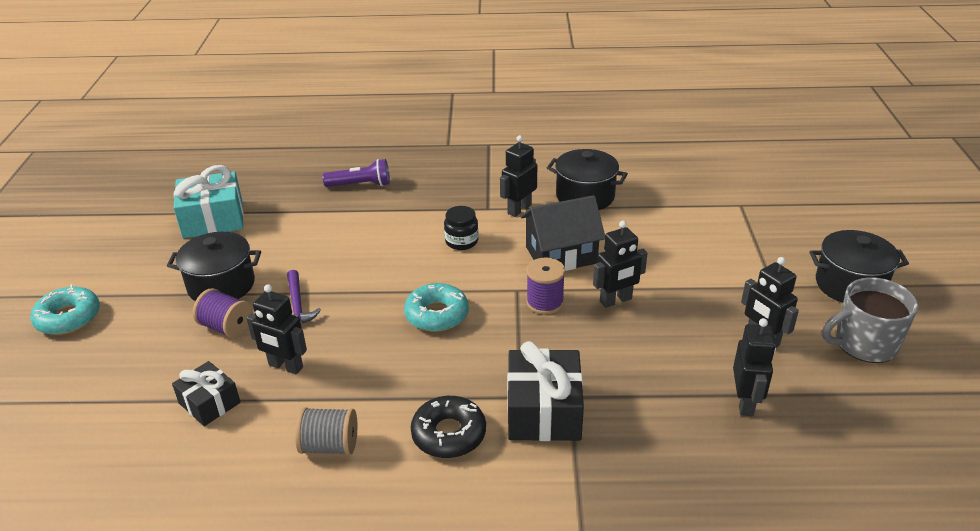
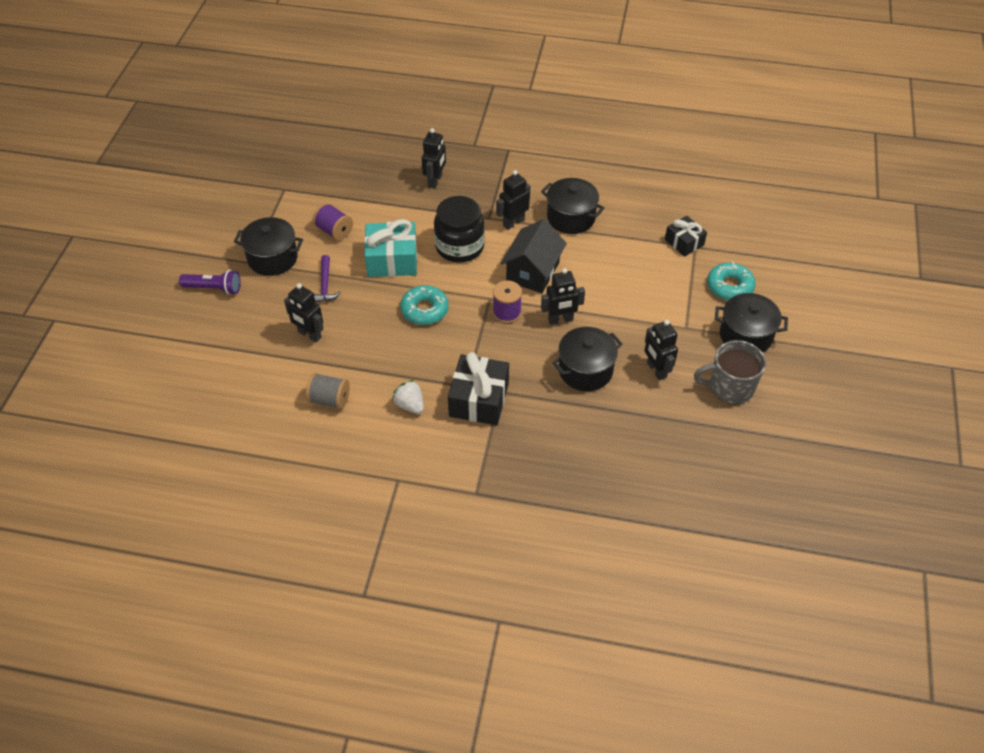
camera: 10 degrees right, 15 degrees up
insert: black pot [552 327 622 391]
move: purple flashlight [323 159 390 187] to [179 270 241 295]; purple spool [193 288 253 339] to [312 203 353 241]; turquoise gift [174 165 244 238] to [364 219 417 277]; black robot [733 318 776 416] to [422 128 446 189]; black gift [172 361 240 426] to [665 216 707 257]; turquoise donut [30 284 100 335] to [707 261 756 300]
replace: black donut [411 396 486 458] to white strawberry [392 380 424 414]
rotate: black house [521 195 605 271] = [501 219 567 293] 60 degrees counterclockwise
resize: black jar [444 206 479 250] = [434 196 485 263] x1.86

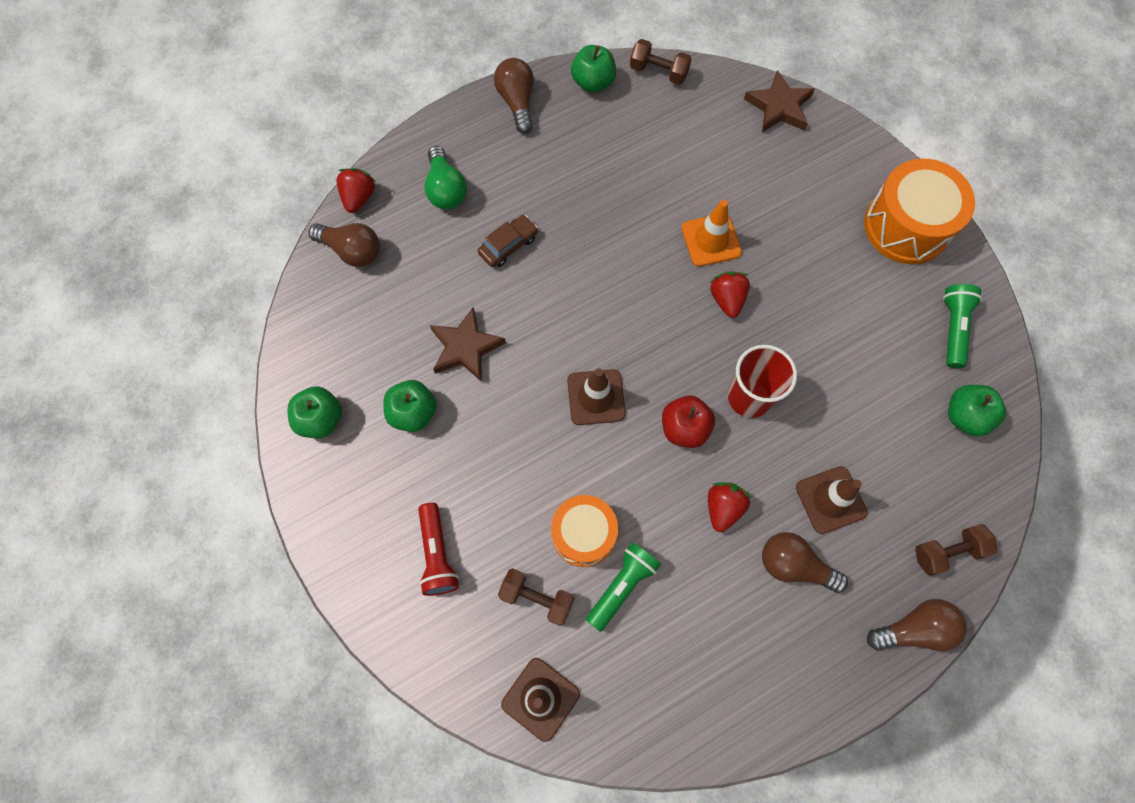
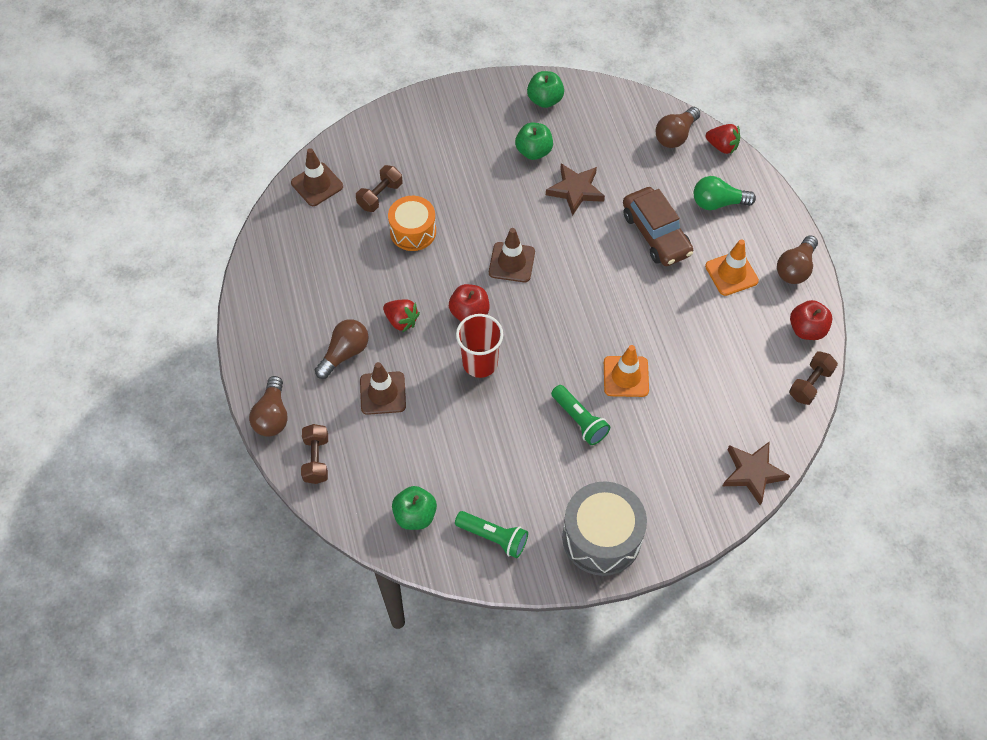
camera: 105 degrees right, 10 degrees down
delete: red flashlight [418 503 459 596]; red strawberry [710 271 750 318]
insert: orange traffic cone [705 239 759 296]
move: green flashlight [586 542 661 632] to [551 385 610 445]
recolor: orange drum [864 159 975 264] to grey drum [562 481 647 576]; green apple [571 45 616 93] to red apple [790 300 833 340]
rotate: brown light bulb [494 58 534 134] = [777 235 818 284] 120 degrees clockwise
resize: brown car [478 215 538 267] = [623 187 693 266] x1.75

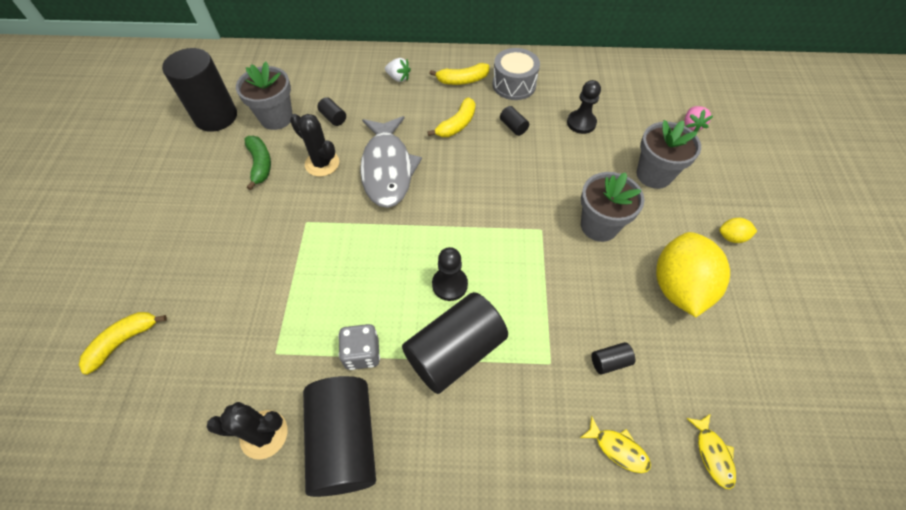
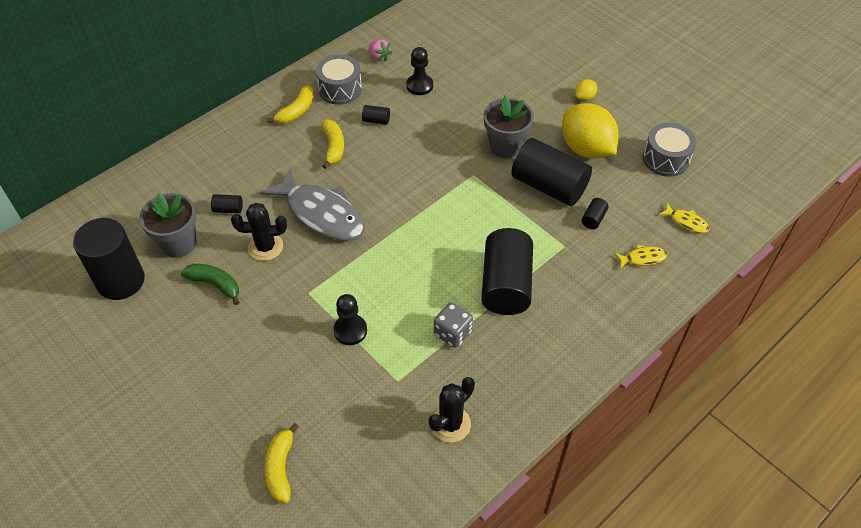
camera: 45 degrees left, 5 degrees down
delete: white strawberry [385 58 411 82]; grey flower pot [637 120 701 189]
insert: grey drum [643 123 696 177]
move: black pawn [432 247 468 301] to [333 294 367 345]; pink strawberry [685 106 713 132] to [369 39 392 62]; black cylinder [303 376 376 497] to [511 138 592 206]

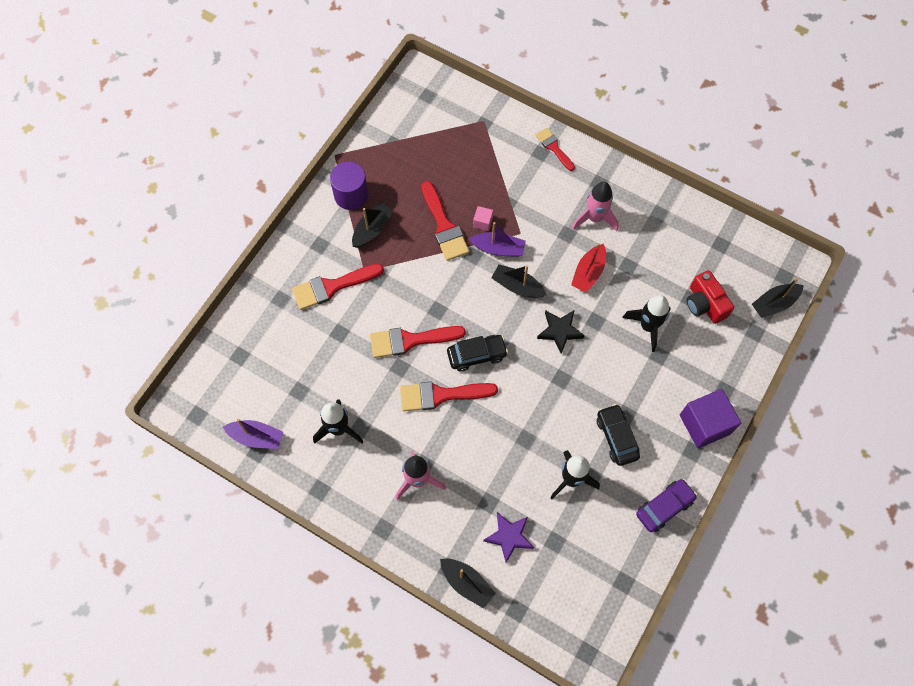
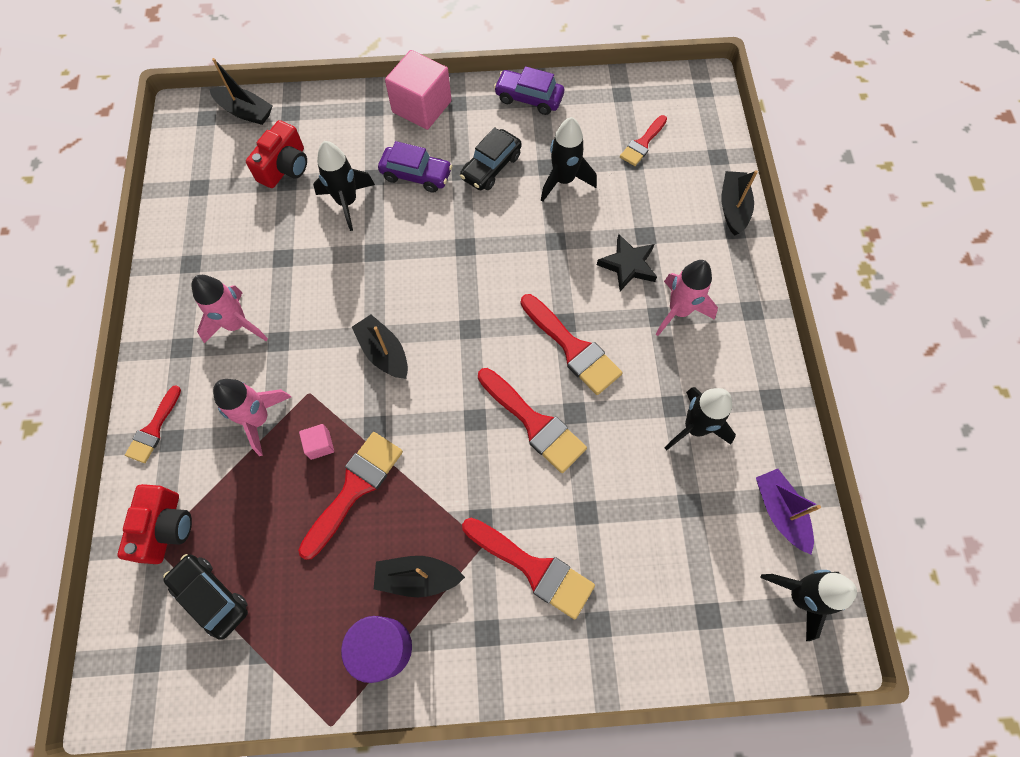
camera: 125 degrees left, 0 degrees up
delete: purple boat [469 222 526 257]; purple star [483 512 534 563]; red boat [571 243 606 293]
insert: red camera [118 484 192 564]; pink rocket [213 379 291 456]; purple car [378 141 452 193]; red brush [620 115 667 166]; black rocket [760 570 857 641]
move: black car [447 335 508 371] to [163 554 248 640]; black star [537 310 585 354] to [597 234 657 291]
recolor: purple cube [680 389 741 448] to pink cube [385 50 451 130]
rotate: black boat [491 264 546 298] = [352 314 408 379] 150 degrees clockwise

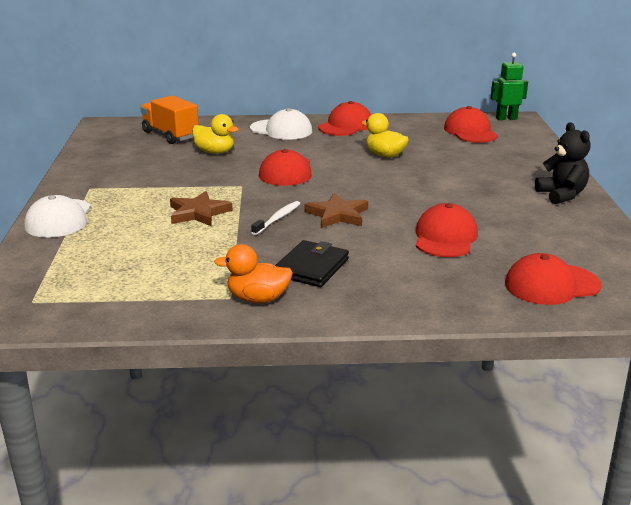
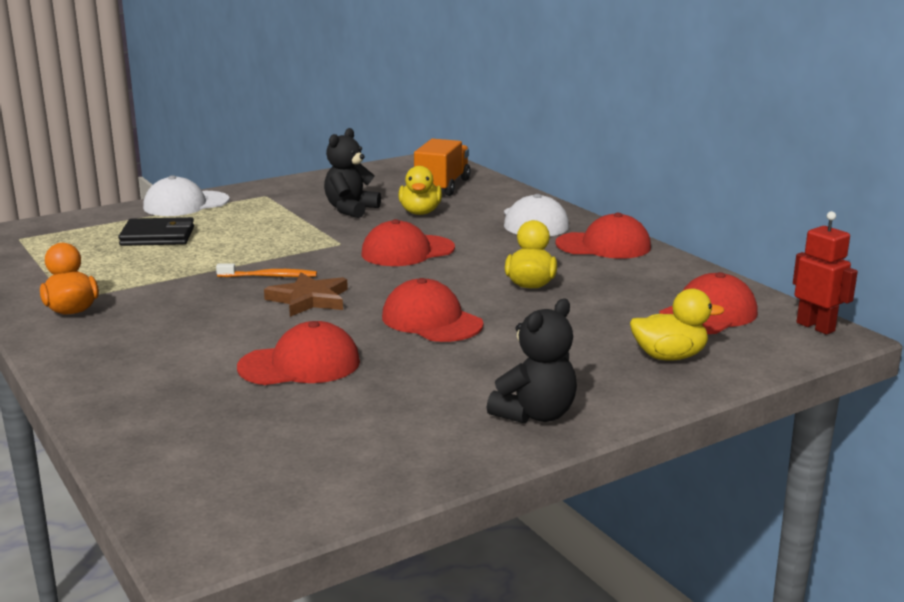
camera: 60 degrees right, 5 degrees down
delete: brown star [170 191 233 226]
insert: black teddy bear [324 128 381 218]; yellow duck [630 289 724 361]
move: black wallet [275 240 349 287] to [118 217 194 246]; red cap [505 253 602 305] to [382 278 483 342]
recolor: white toothbrush [251 201 301 235] to orange toothbrush [216 264 317 277]; green robot [491 53 528 120] to red robot [793 211 858 335]

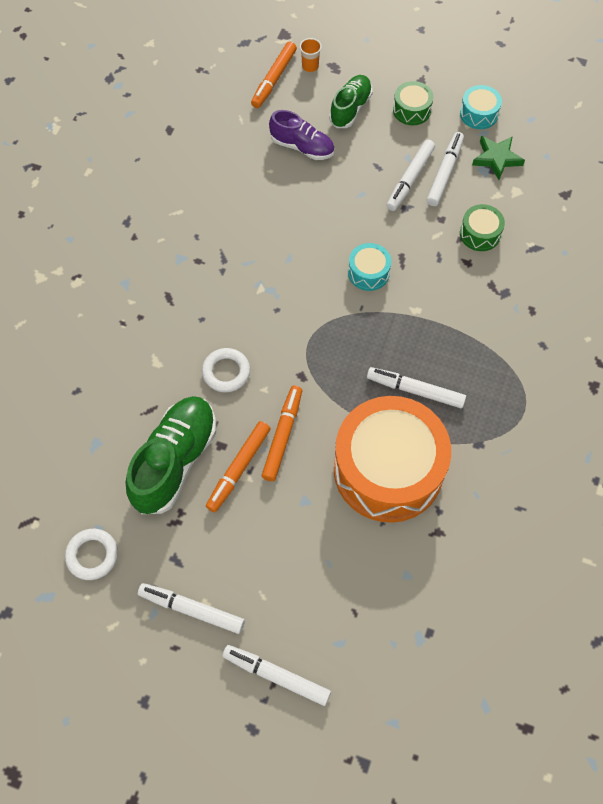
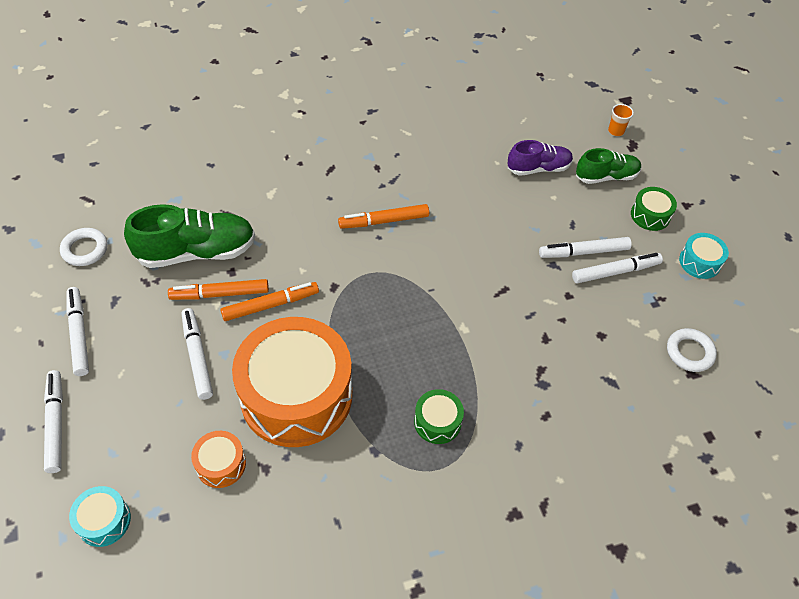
camera: 50 degrees right, 10 degrees down
delete: green star [472 136 525 180]
insert: orange drum [191 431 246 488]
move: turquoise drum [348 243 391 291] to [69 486 131 547]; white marker [367 367 466 408] to [182 308 213 400]; orange marker [251 42 297 108] to [338 204 429 229]; green drum [460 204 505 251] to [414 389 464 444]; white ring [202 348 250 392] to [667 328 717 372]
rotate: purple shoe [269 110 334 160] = [508 140 573 176] 90 degrees counterclockwise

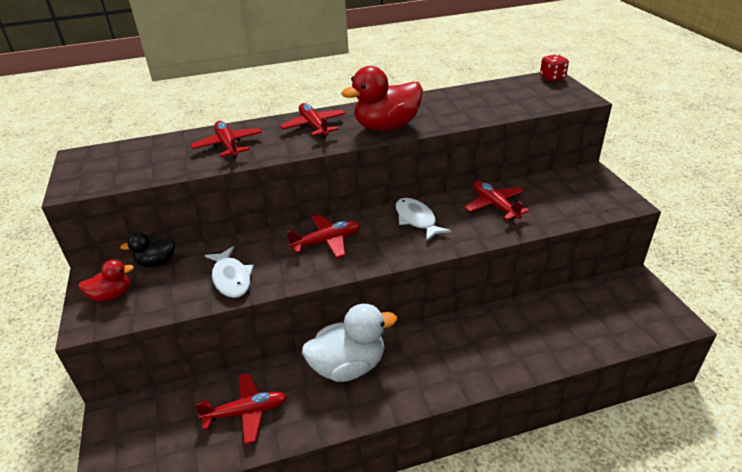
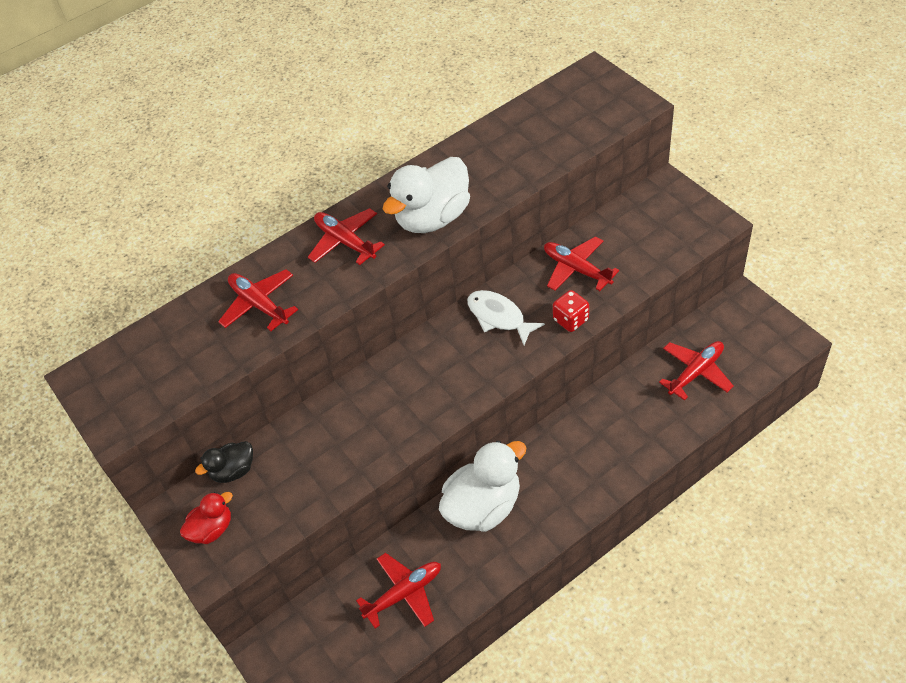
camera: 15 degrees left, 15 degrees up
delete: white fish [205 246 254 298]
move: red dice [540 54 569 81] to [553 290 589 332]; red plane [287 215 361 258] to [659 341 734 401]
recolor: red duck [341 66 423 131] to white duck [383 157 470 233]

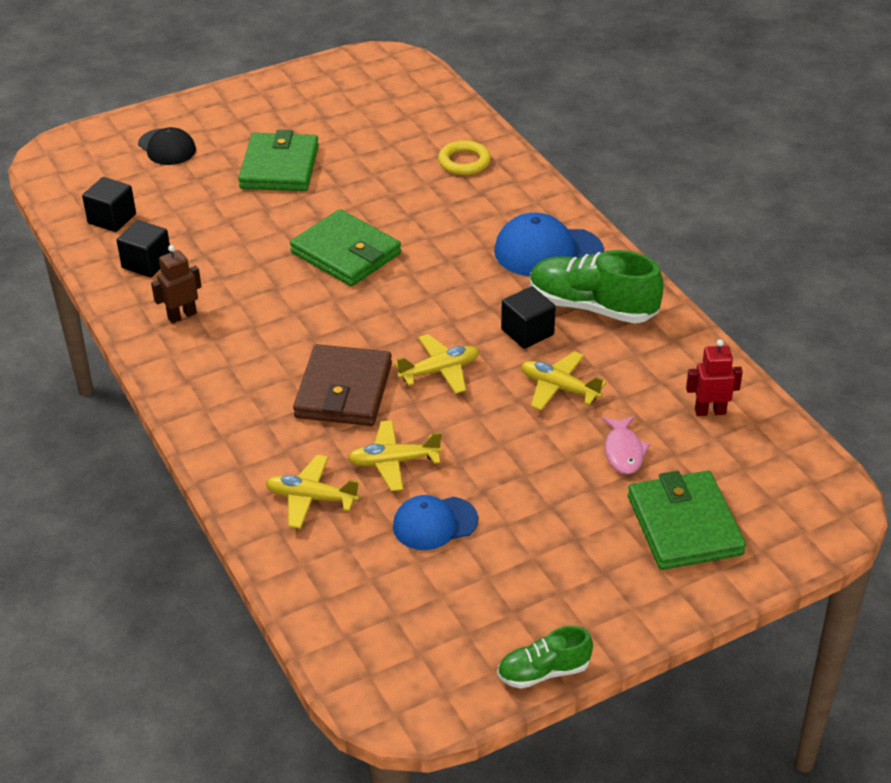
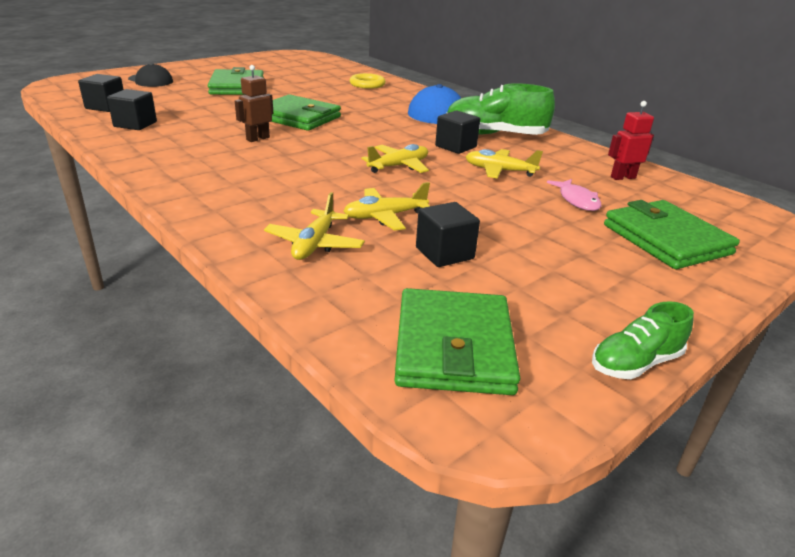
camera: 15 degrees left, 10 degrees down
delete: brown wallet [293 344 392 426]
insert: green wallet [394 288 521 395]
move: brown robot [151 245 202 323] to [235 65 274 142]
replace: blue cap [393 495 478 550] to black cube [416 202 480 267]
rotate: yellow plane [266 455 360 529] = [264 192 365 260] 75 degrees counterclockwise

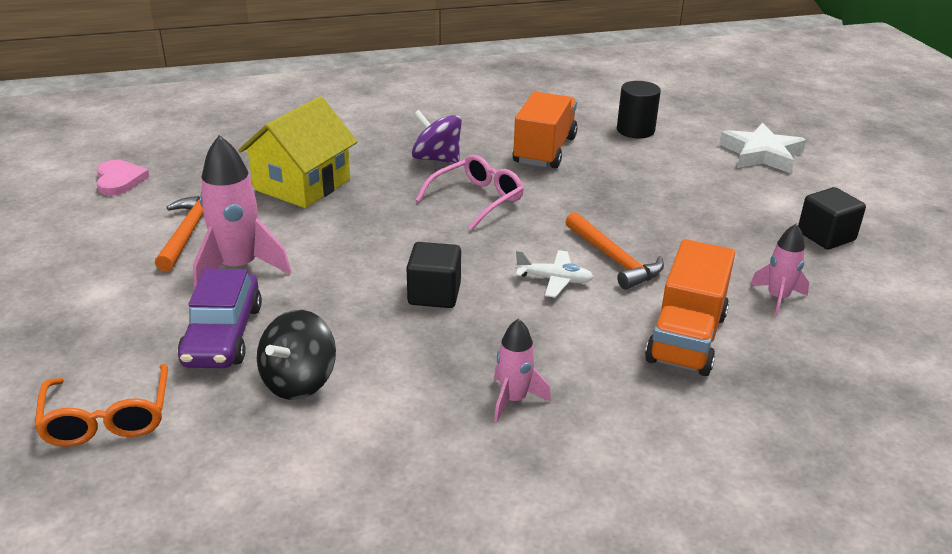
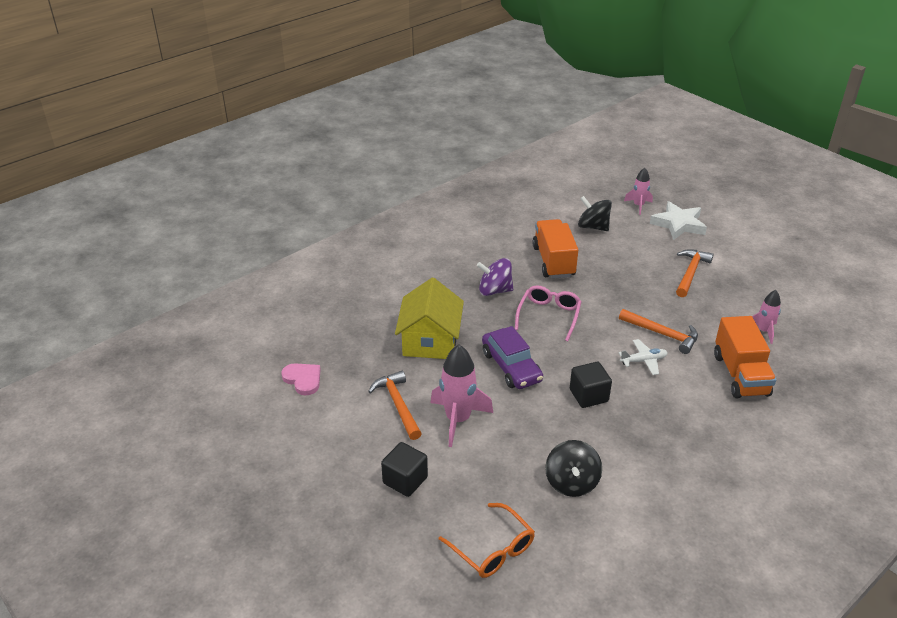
camera: 25 degrees left, 5 degrees up
insert: orange hammer [676 249 714 297]
move: black cube [798 187 866 249] to [381 442 428 497]; purple car [178 269 262 368] to [482 326 543 389]; pink rocket [494 318 551 422] to [624 168 653 215]
replace: black cylinder [617 81 661 139] to black spinning top [578 196 612 231]

